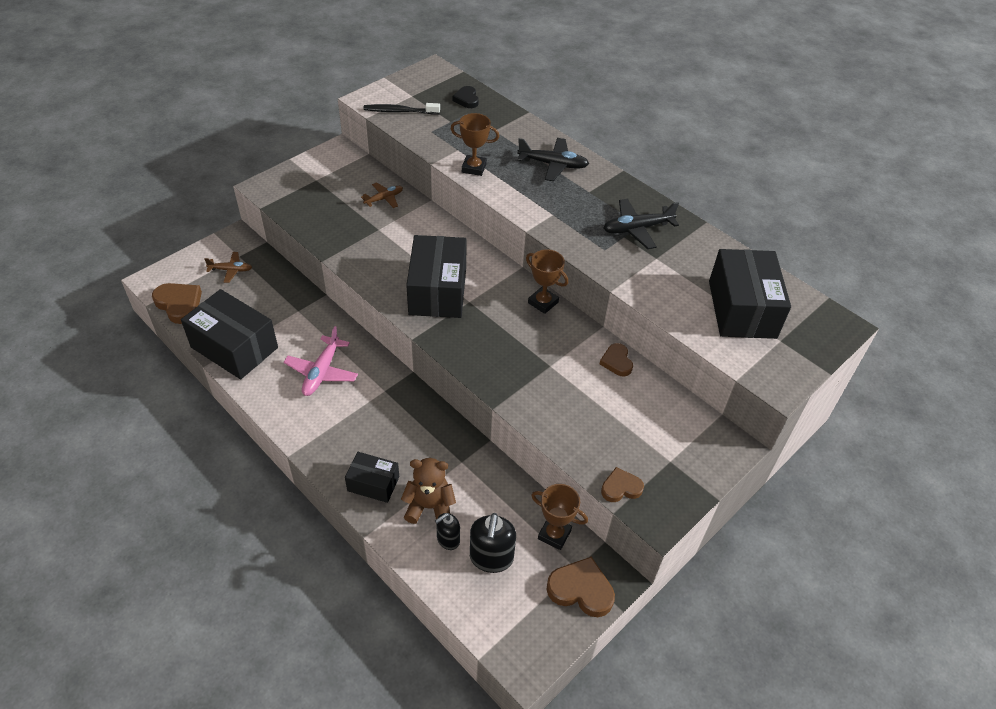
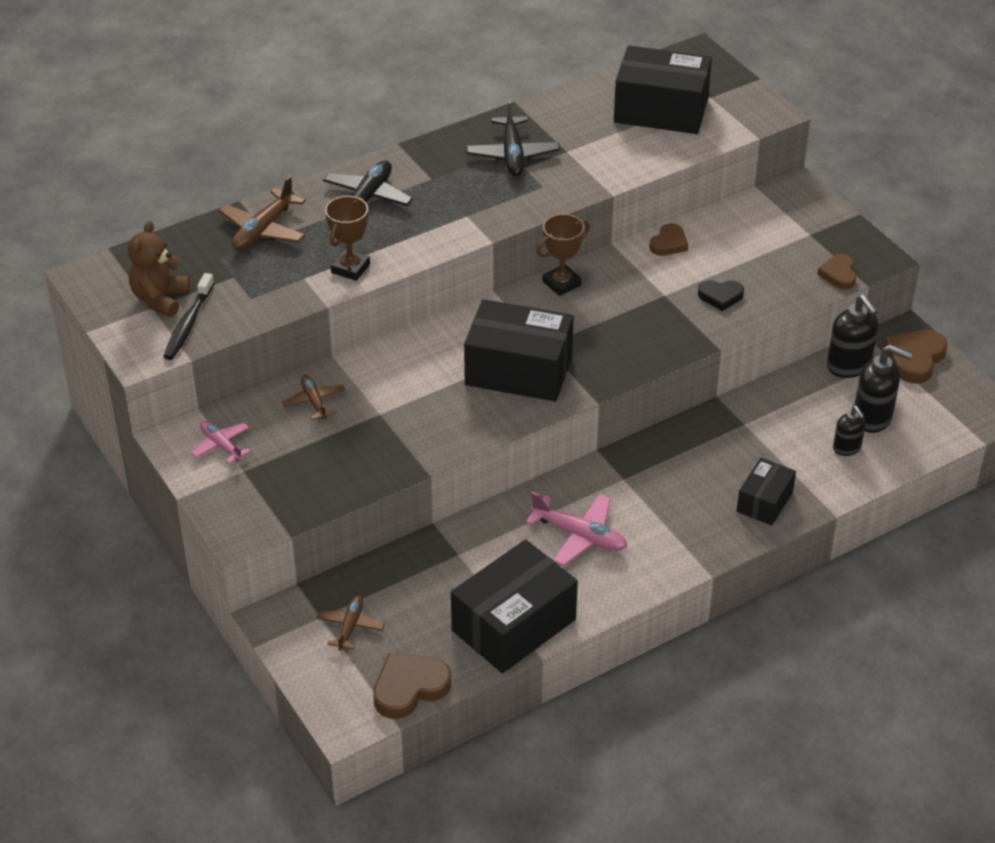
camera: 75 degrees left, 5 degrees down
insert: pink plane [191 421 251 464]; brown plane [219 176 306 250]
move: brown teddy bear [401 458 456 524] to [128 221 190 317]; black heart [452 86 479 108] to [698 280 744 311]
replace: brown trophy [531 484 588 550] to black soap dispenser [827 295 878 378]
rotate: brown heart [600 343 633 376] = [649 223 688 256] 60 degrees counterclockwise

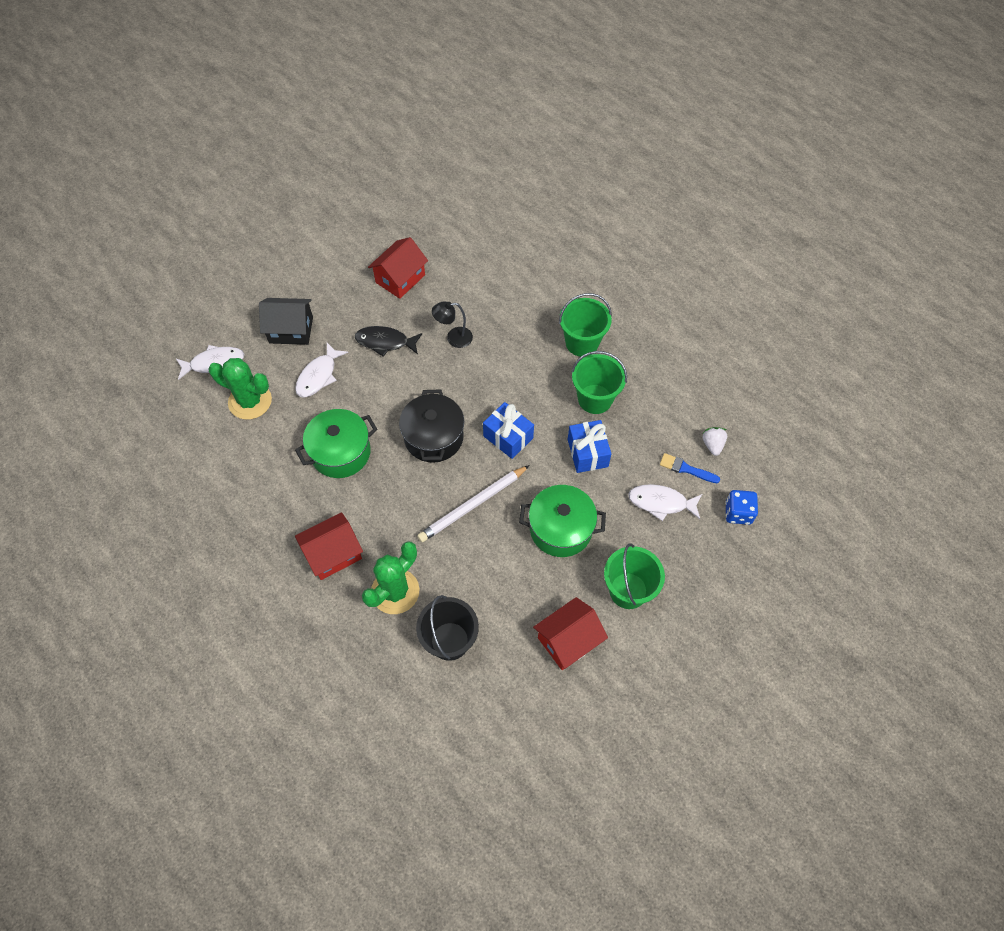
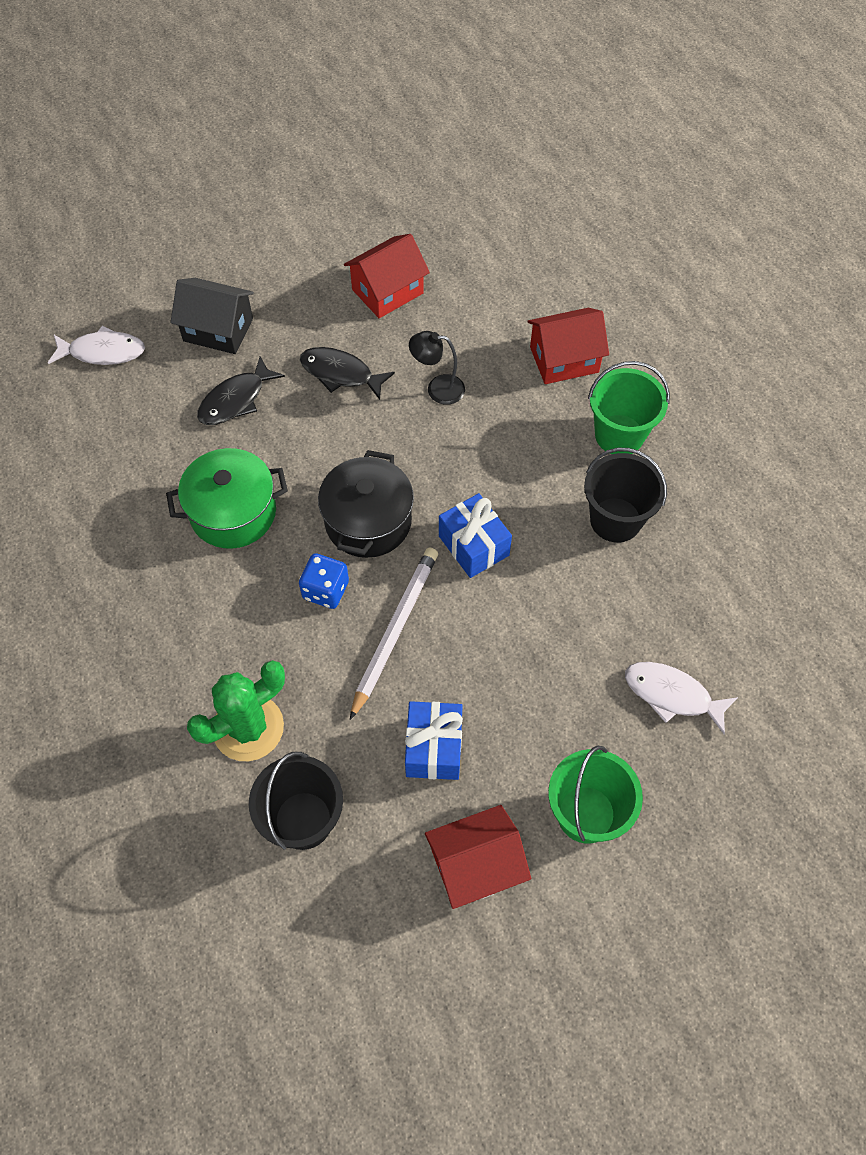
camera: 15 degrees right, 0 degrees up
delete: green cactus [208 358 272 420]; green pot [519 485 606 557]; blue brush [660 453 720 483]; white strawberry [702 427 727 456]
move: blue dice [725 490 758 525] to [299 553 349 609]; blue gift [568 420 611 473] to [405 701 463 780]; red house [295 512 363 580] to [527 308 609 384]
recolor: white fish [295 343 348 398] to black fish [197 356 285 425]; green bucket [571 351 627 414] to black bucket [584 448 667 542]
rotate: white pencil [417 465 530 542] = [350 548 438 720] 135 degrees clockwise

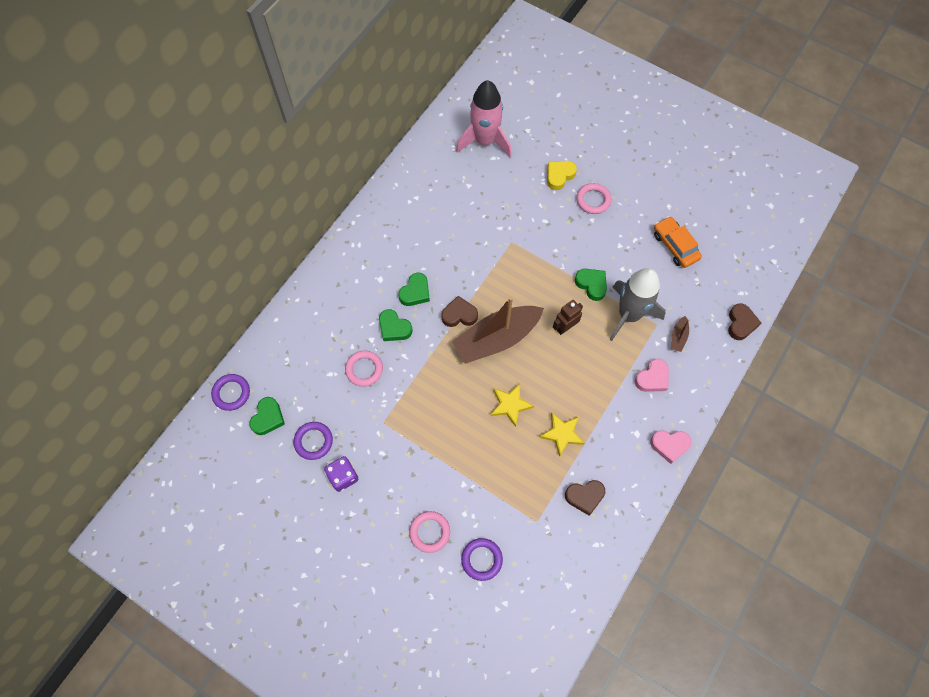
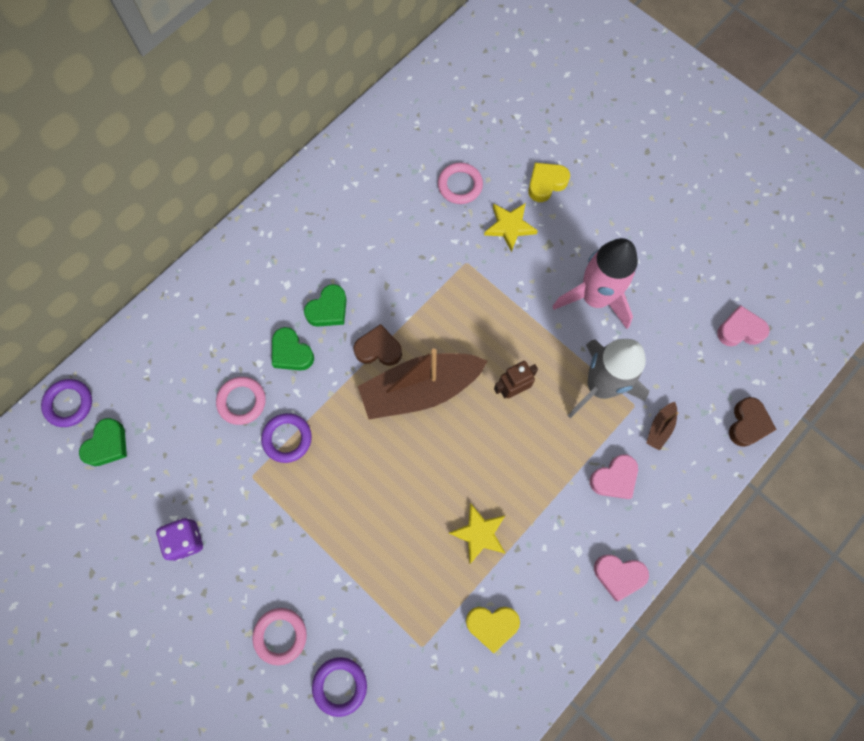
camera: 10 degrees right, 5 degrees up
delete: green heart [575 269 607 301]; orange car [654 216 702 268]
insert: pink heart [717 305 769 346]
move: purple ring [293 422 333 460] to [261 413 312 463]; pink ring [577 183 611 214] to [438 163 483 204]; yellow star [491 384 534 427] to [484 203 538 252]; pink rocket [456 80 512 157] to [552 238 638 329]
recolor: brown heart [565 480 605 516] to yellow heart [466 607 520 653]

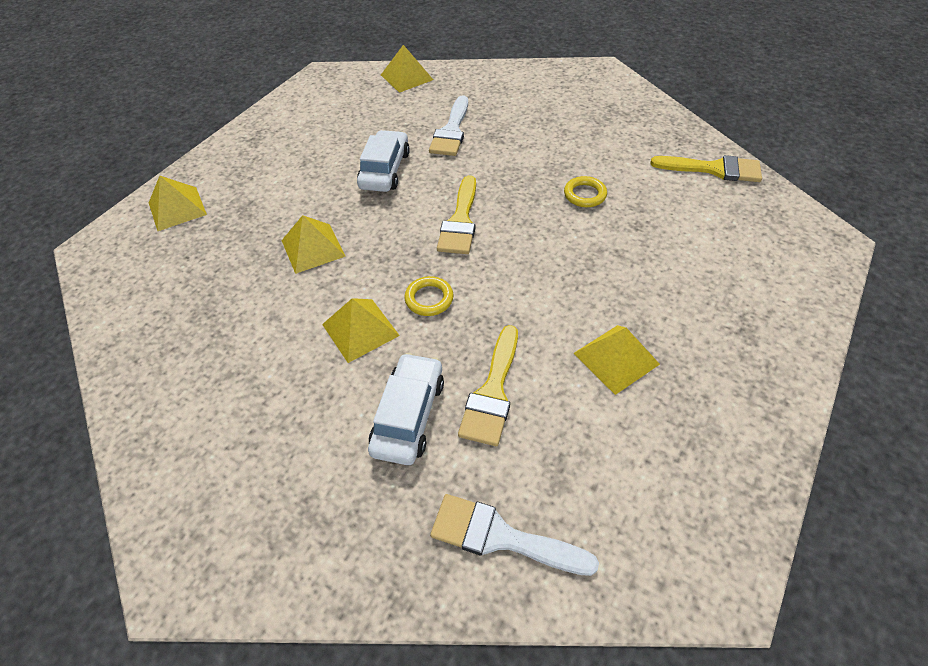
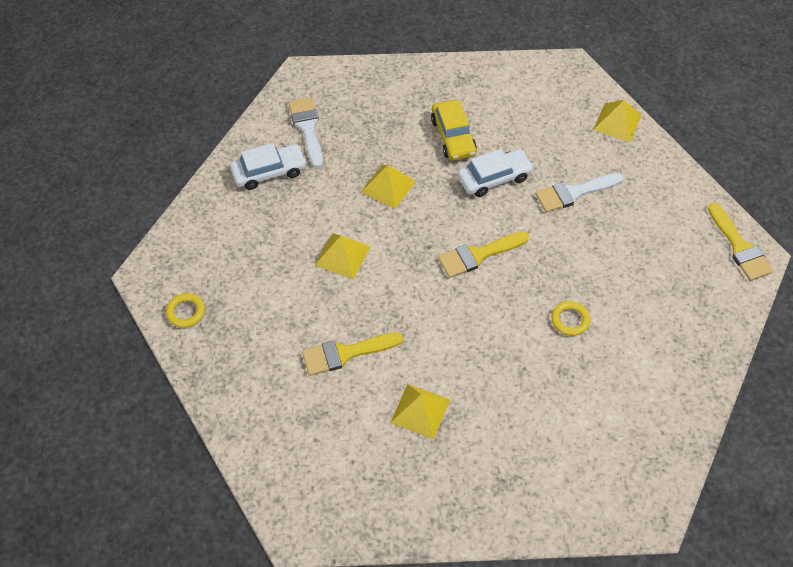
camera: 55 degrees right, 5 degrees up
delete: yellow pyramid [149 176 207 231]
insert: yellow car [431 100 477 161]
move: yellow ring [404 276 454 316] to [166 293 205 328]; white car [368 353 444 465] to [230 143 307 190]; white brush [430 494 599 576] to [289 97 323 168]; yellow brush [650 155 762 182] to [708 203 773 281]

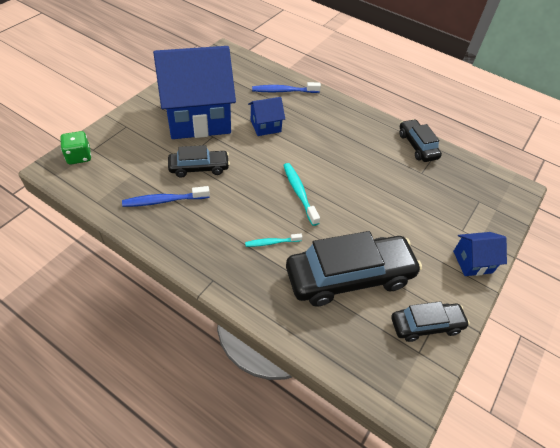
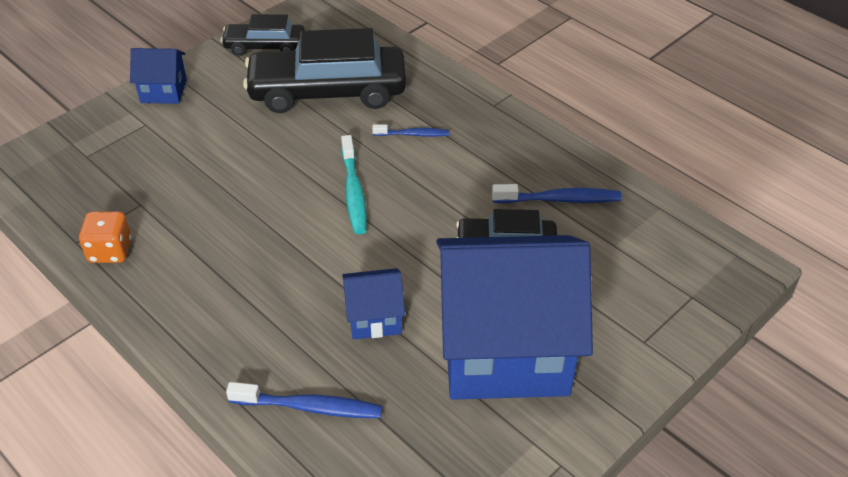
camera: 165 degrees left, 5 degrees down
delete: green dice [60 131 91 164]
replace: black car [399 119 442 162] to orange dice [79 211 132 263]
recolor: turquoise toothbrush [245 234 302 247] to blue toothbrush [372 124 449 136]

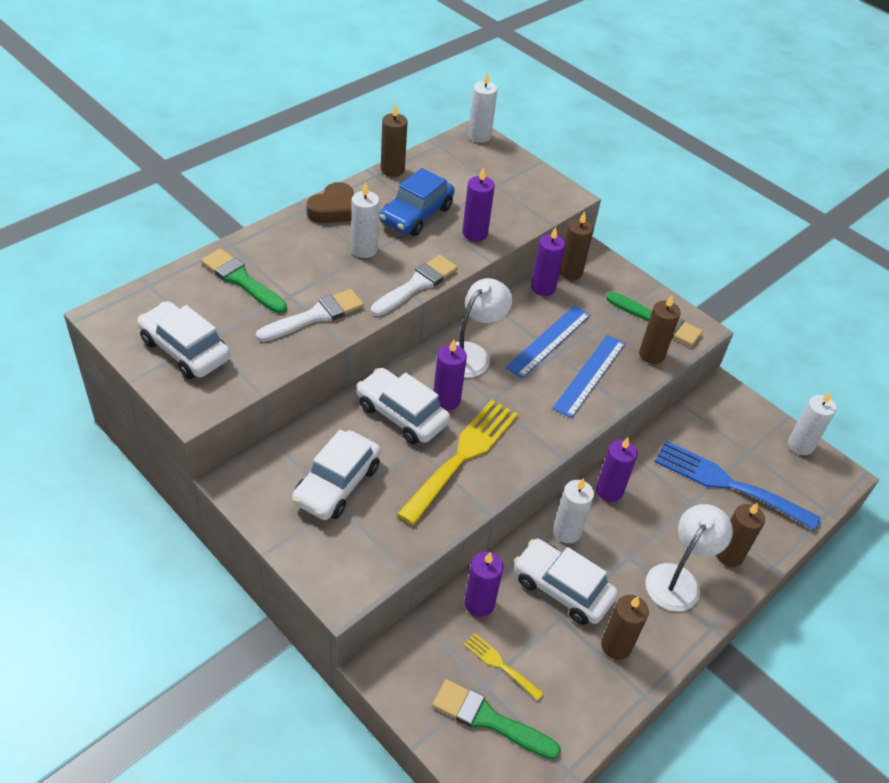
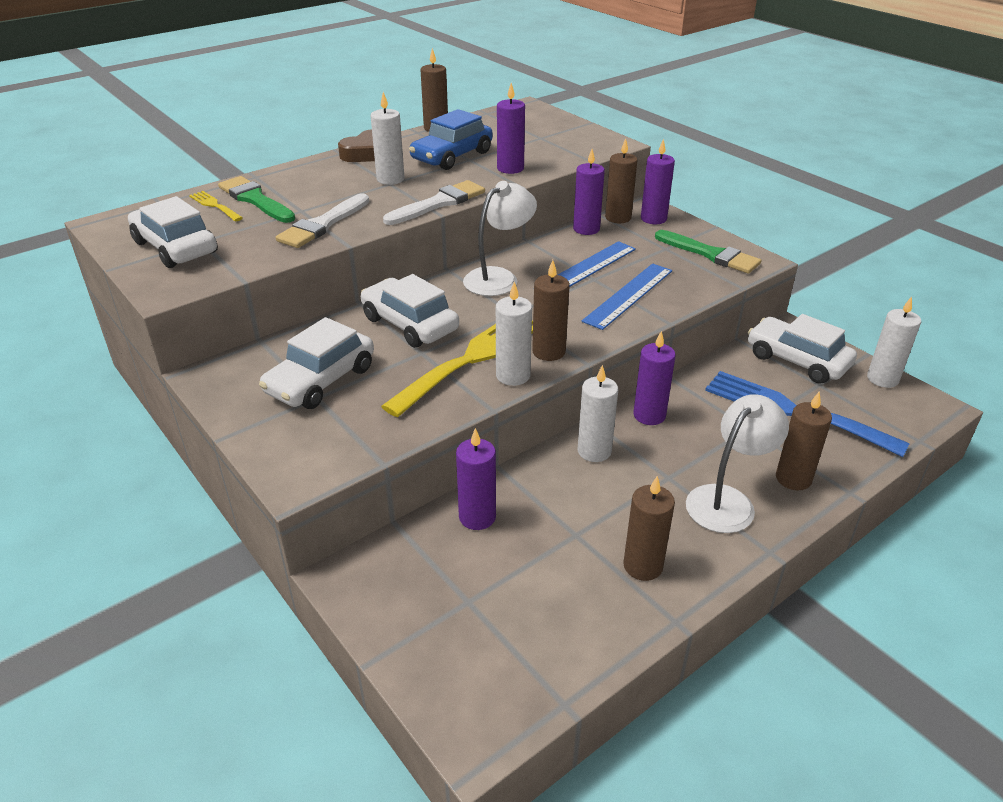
camera: 10 degrees right, 10 degrees down
delete: green brush [432 679 561 759]
move: yellow fork [464 633 544 701] to [189 191 243 222]; white candle [468 71 497 143] to [496 282 532 386]; brown candle [639 295 681 364] to [532 260 570 361]; purple candle [434 340 467 410] to [641 139 675 224]; white car [514 539 618 625] to [748 314 857 384]
rotate: white brush [256 289 364 342] = [276 193 369 248] 150 degrees clockwise

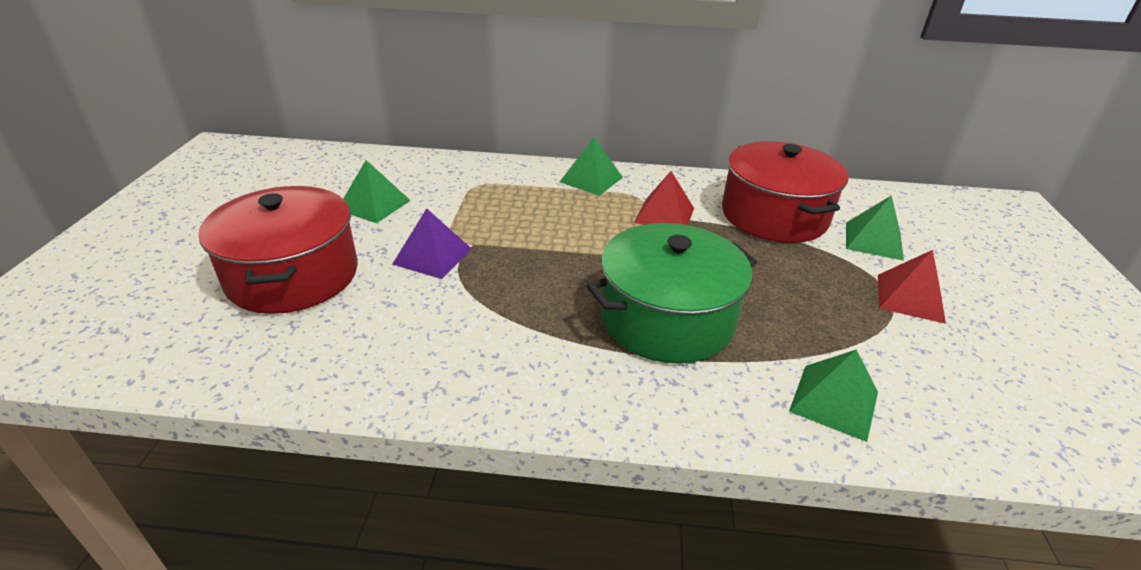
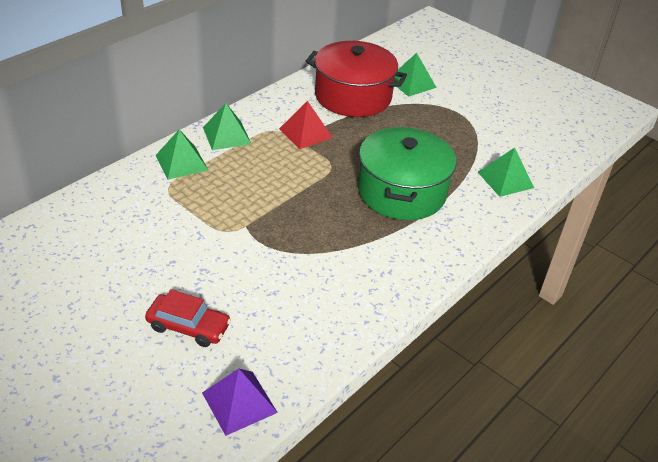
camera: 55 degrees left, 5 degrees up
delete: red pyramid [878 250 946 324]
move: green pyramid [343 160 411 223] to [156 129 208 180]; purple pyramid [392 208 472 279] to [202 369 278 436]
replace: red pot [198 186 358 314] to red car [145 289 231 347]

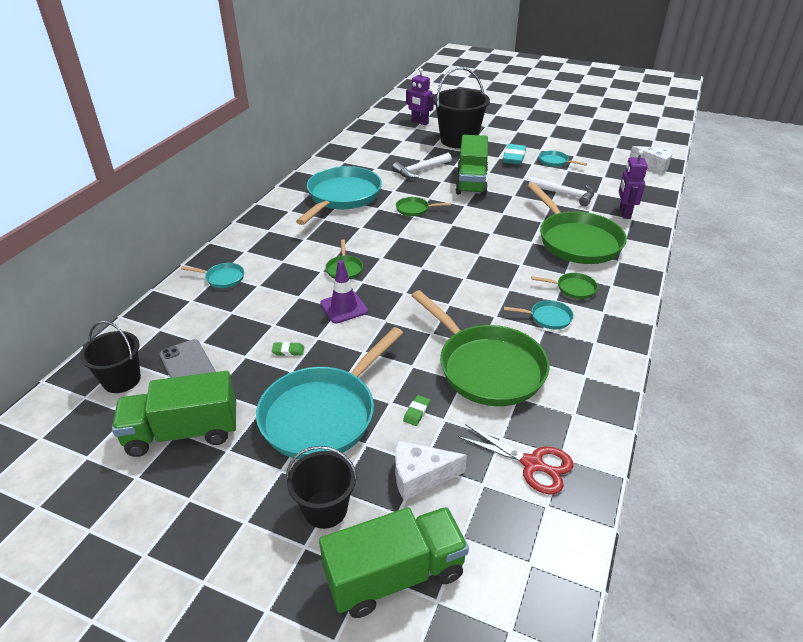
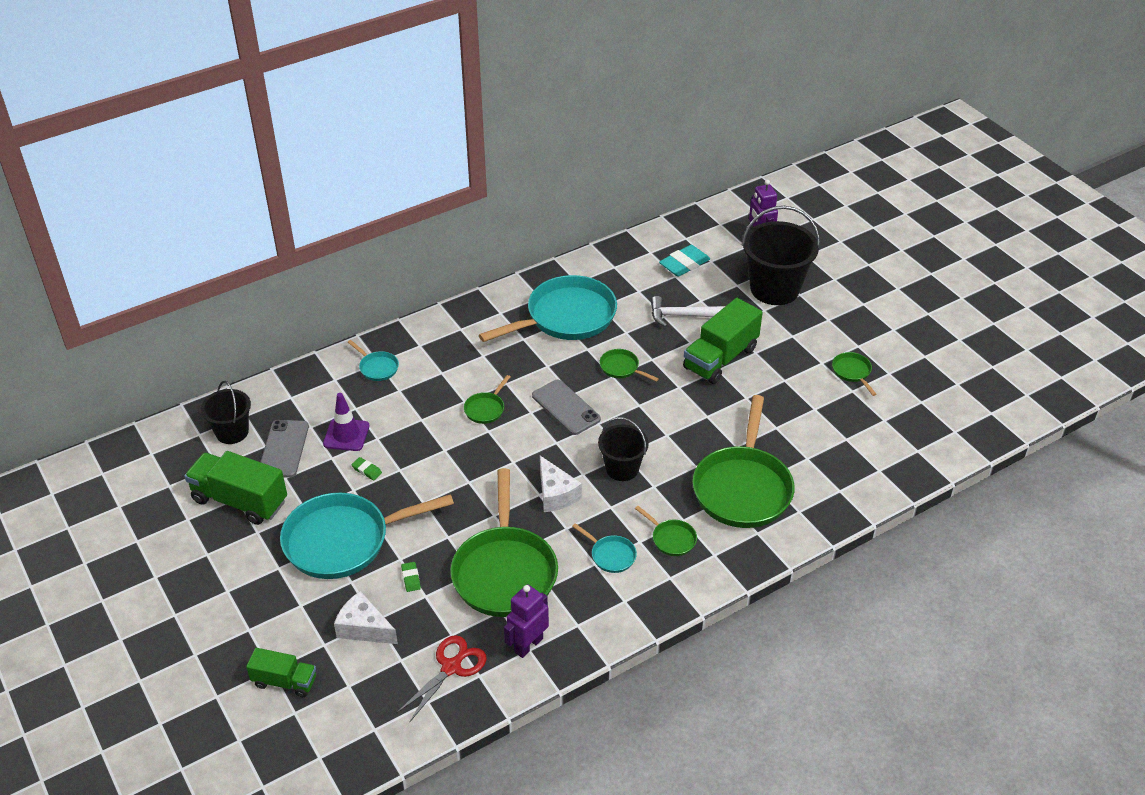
camera: 35 degrees right, 5 degrees up
delete: white hammer [529 177 594 206]
insert: grey phone [532 380 601 435]
move: purple traffic cone [320 260 368 323] to [323 393 369 451]; purple robot [619 150 648 219] to [504 585 549 658]; white cheese [629 146 673 174] to [540 456 582 512]; black bucket [286 446 357 529] to [598 417 649 481]; turquoise eraser [503 144 526 165] to [659 245 710 277]
recolor: turquoise pan [539 151 587 167] to green pan [832 352 877 396]
rotate: red scissors [457 424 573 495] = [397 635 487 723] 120 degrees counterclockwise; green eraser [403 395 430 426] = [401 562 421 592] 75 degrees counterclockwise
resize: green truck [319 507 469 618] = [246 648 316 697] x0.59

